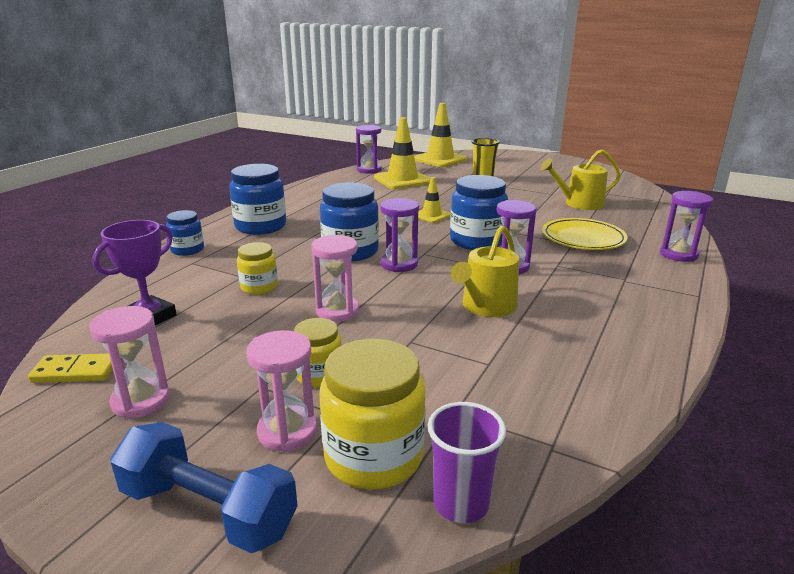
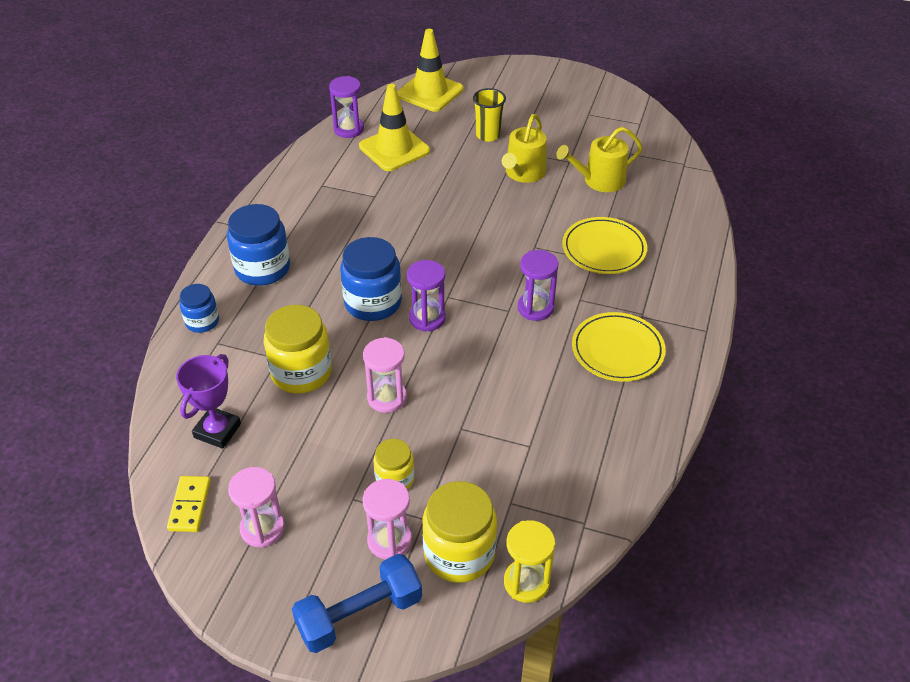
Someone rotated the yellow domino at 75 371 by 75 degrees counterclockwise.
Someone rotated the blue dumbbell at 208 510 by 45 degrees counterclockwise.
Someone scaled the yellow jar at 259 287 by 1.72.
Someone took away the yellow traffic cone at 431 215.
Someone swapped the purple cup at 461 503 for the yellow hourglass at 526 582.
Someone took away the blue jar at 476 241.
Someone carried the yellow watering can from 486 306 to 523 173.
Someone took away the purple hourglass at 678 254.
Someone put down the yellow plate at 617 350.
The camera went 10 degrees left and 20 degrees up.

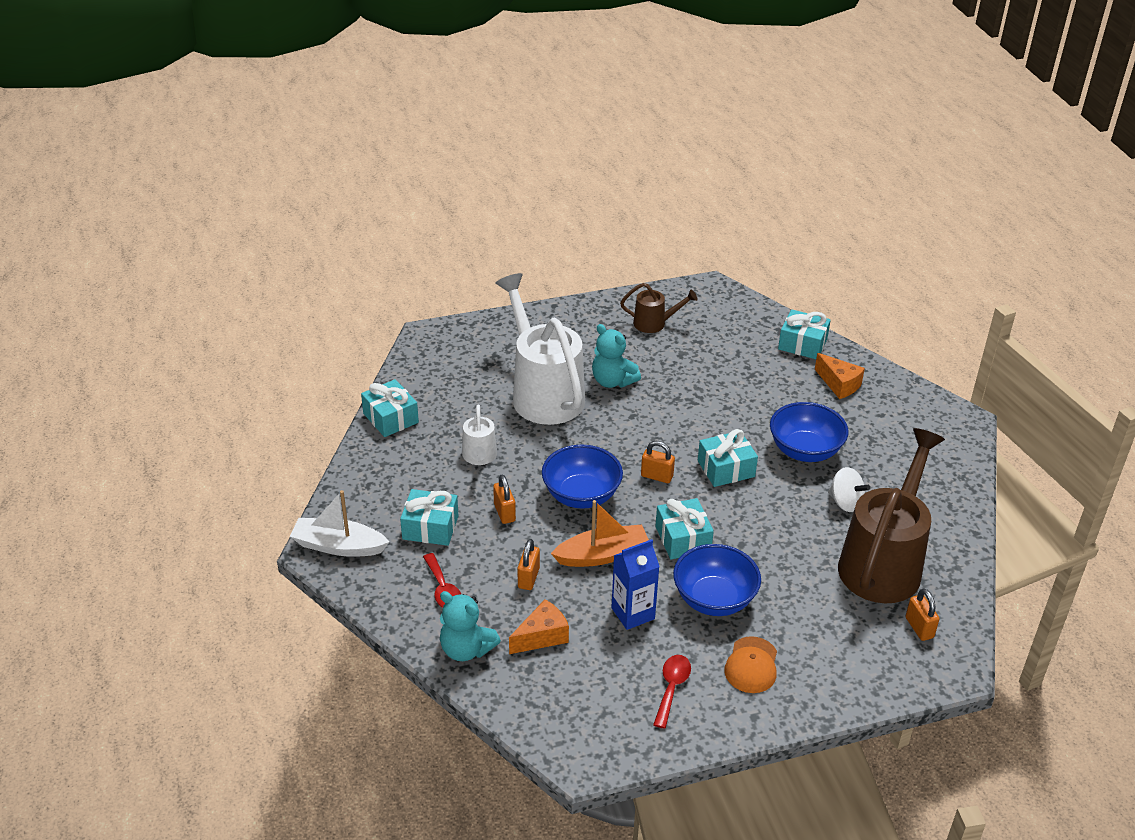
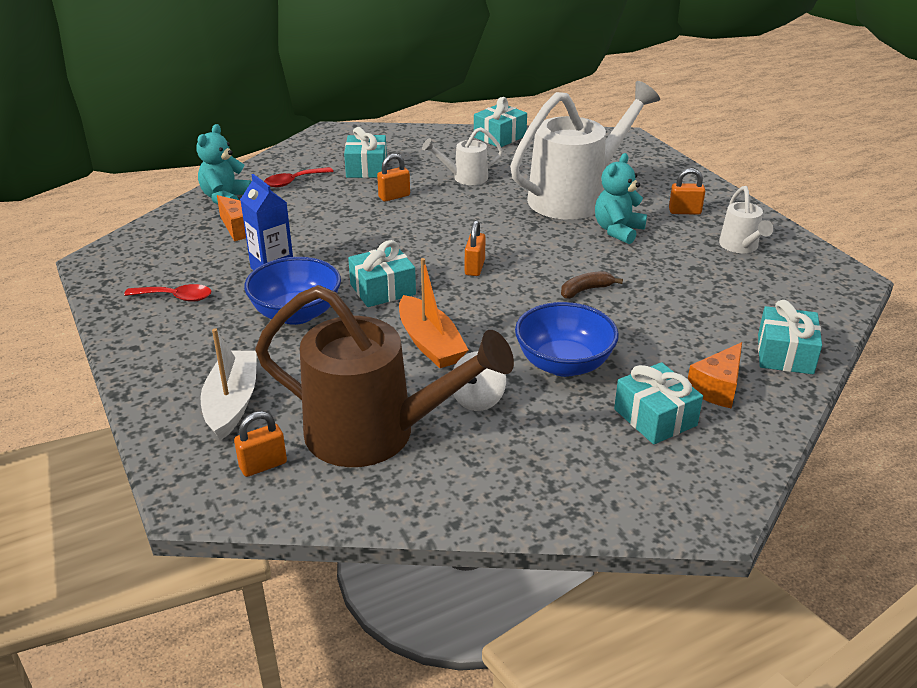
Someone carried the white boat from 338 546 to 232 403.
Someone carried the orange padlock from 528 578 to 684 211.
Someone took away the blue bowl at 581 495.
Someone carried the orange boat from 602 555 to 430 343.
Someone repainted the brown watering can at 654 323, which became the white watering can at 740 247.
Someone carried the turquoise gift from 726 469 to 655 417.
Someone took away the orange cap at 751 665.
Someone put down the brown banana at 585 290.
The camera went 80 degrees right and 5 degrees down.

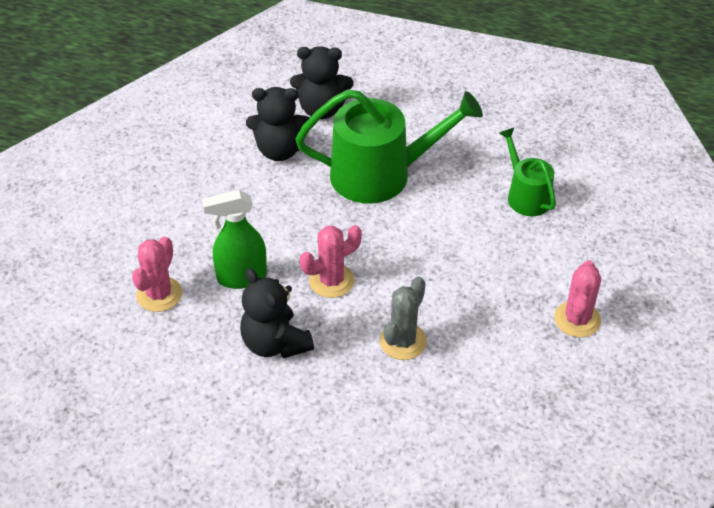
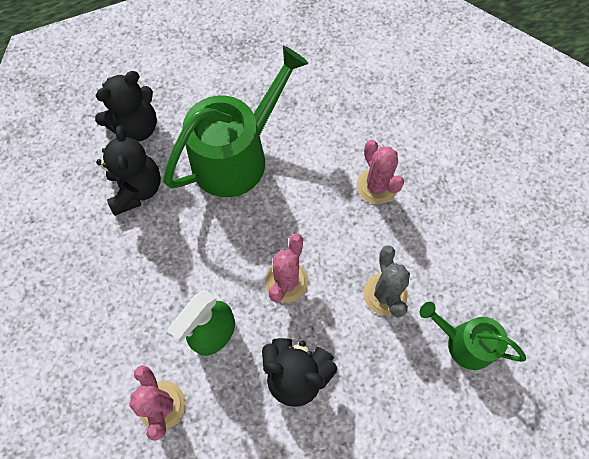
Someone rotated the black teddy bear at 279 150 by 60 degrees counterclockwise.
Someone carried the green watering can from 526 196 to 464 343.
Someone carried the pink cactus from 577 319 to 376 186.
The camera went 40 degrees left and 20 degrees up.

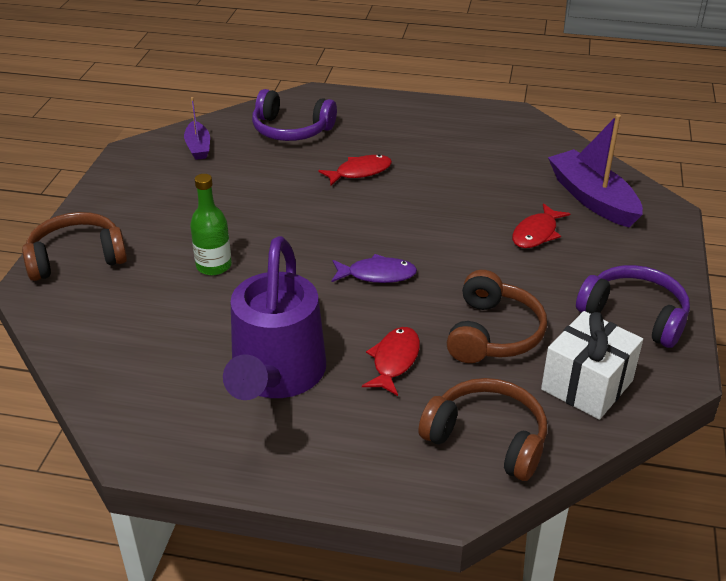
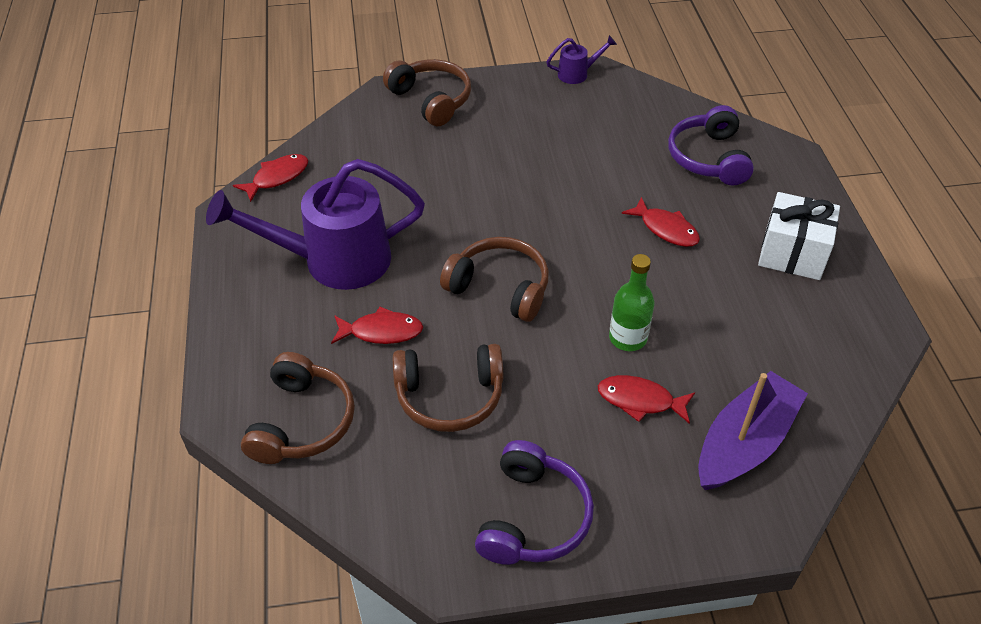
Someone took away the purple boat at 198 147.
Someone carried the green bottle from 214 266 to 627 338.
Someone swapped the purple fish at 377 275 for the brown headphones at 500 287.
Someone carried the white gift from 587 385 to 792 253.
Someone put down the red fish at 277 177.
Someone put down the purple watering can at 577 74.
The camera went 70 degrees right and 10 degrees up.

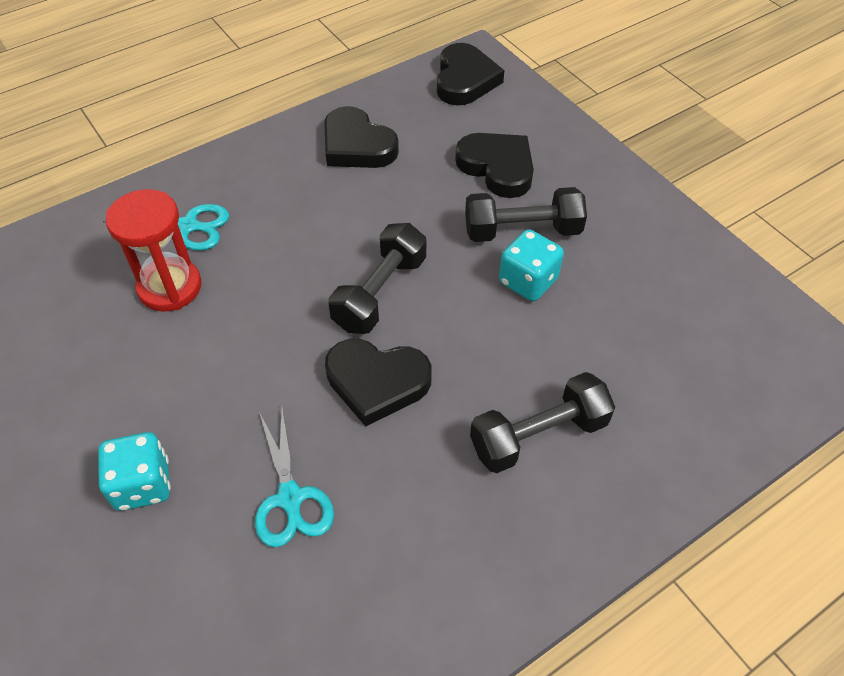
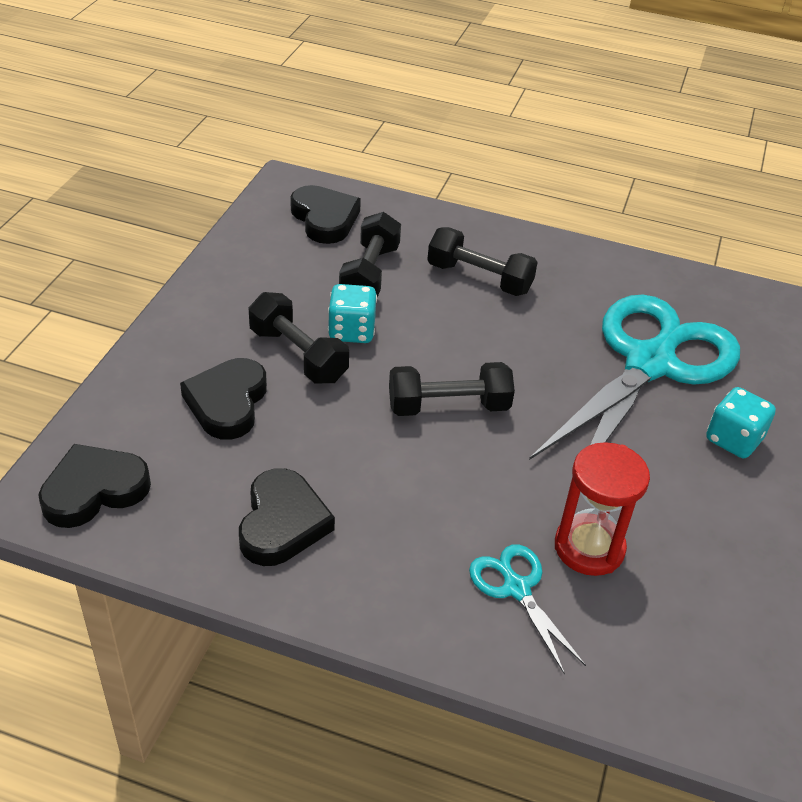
Someone scaled the turquoise scissors at 290 498 by 2.33.
Someone carried the black heart from 377 382 to 324 219.
Someone put down the black dumbbell at 369 274.
The camera went 130 degrees left and 10 degrees down.

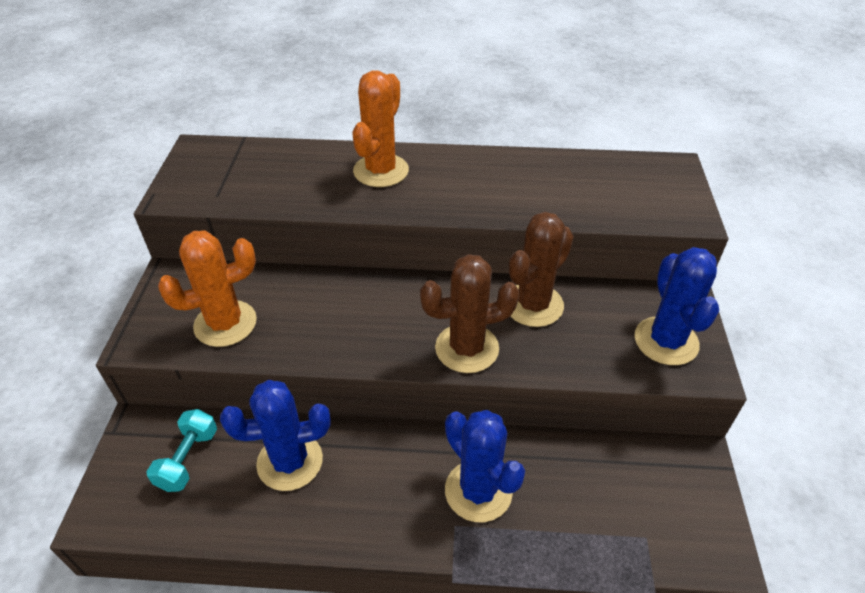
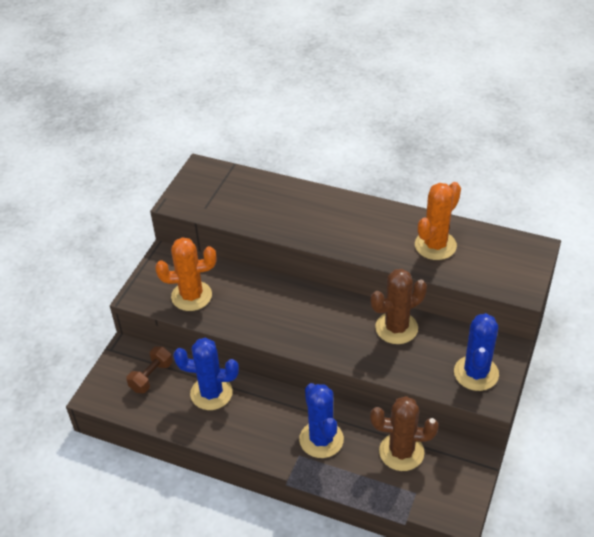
Someone repainted the turquoise dumbbell at 188 459, which became the brown dumbbell at 151 376.
Someone carried the orange cactus from 381 171 to 435 245.
Someone carried the brown cactus from 467 348 to 401 452.
The camera went 20 degrees right and 0 degrees up.

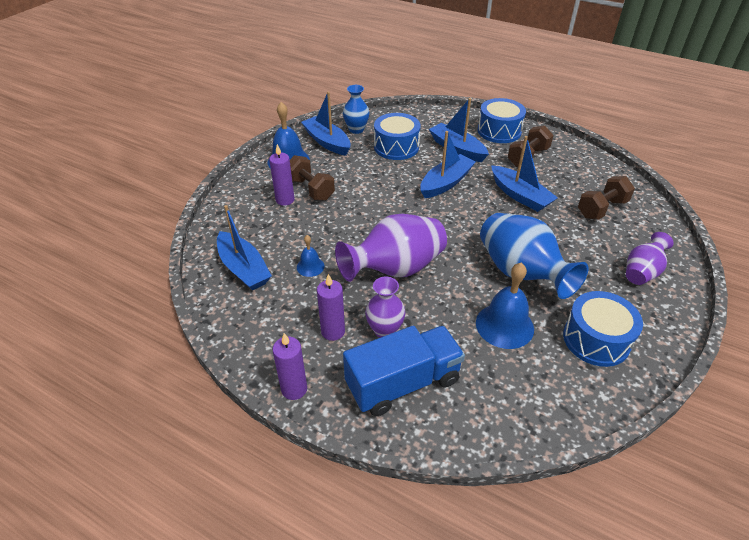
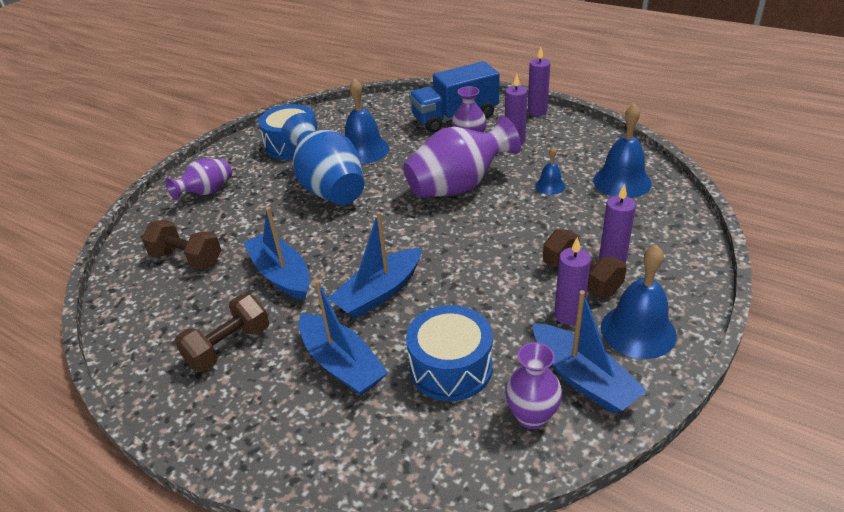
Someone swapped the blue boat at 243 268 for the blue bell at 622 181.
Someone repainted the blue vase at 356 129, which became the purple vase at 531 416.
Someone took away the blue drum at 499 131.
Someone rotated the brown dumbbell at 602 209 by 60 degrees clockwise.
Someone put down the purple candle at 568 315.
The camera went 175 degrees left and 5 degrees down.

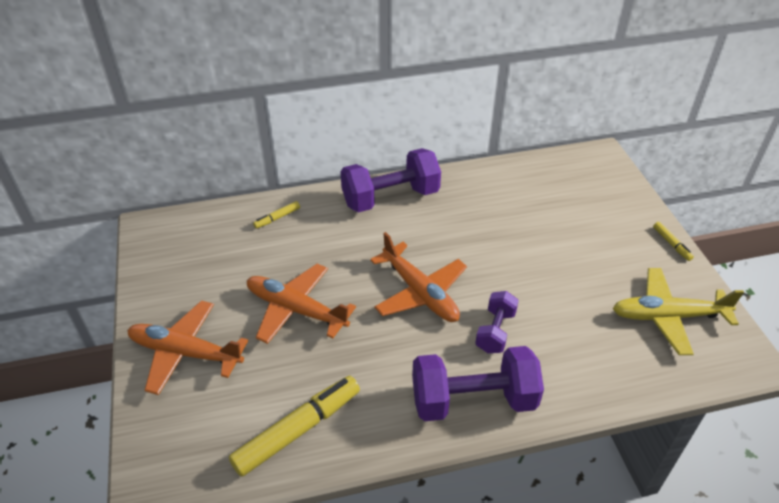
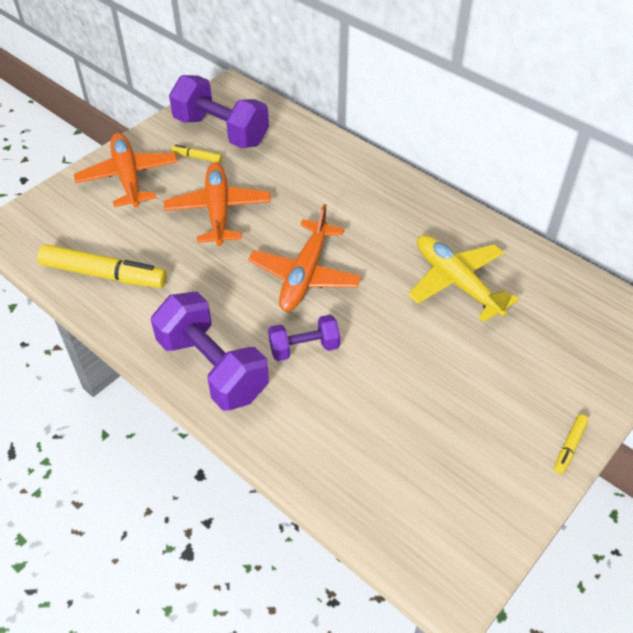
Someone carried the yellow marker from 277 218 to 197 157.
Someone carried the purple dumbbell from 390 197 to 221 131.
Someone carried the yellow plane from 668 316 to 457 283.
The camera went 55 degrees right and 5 degrees up.

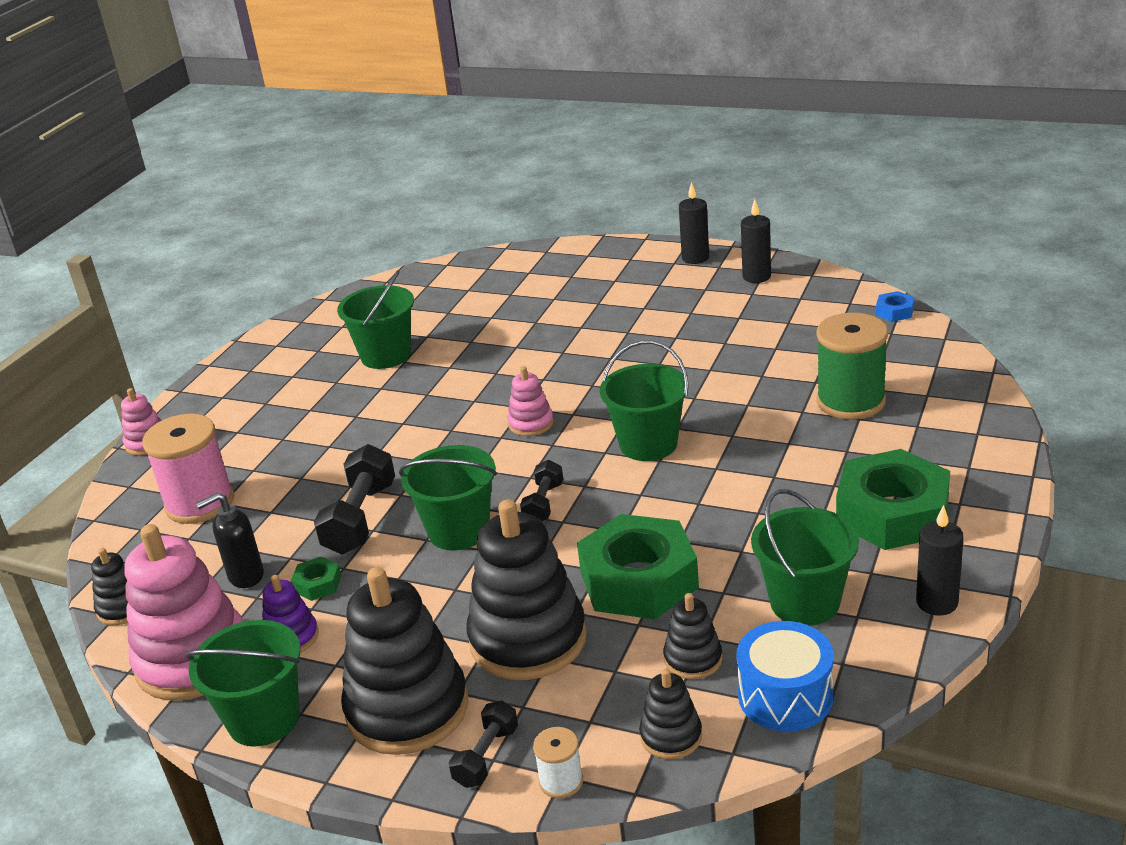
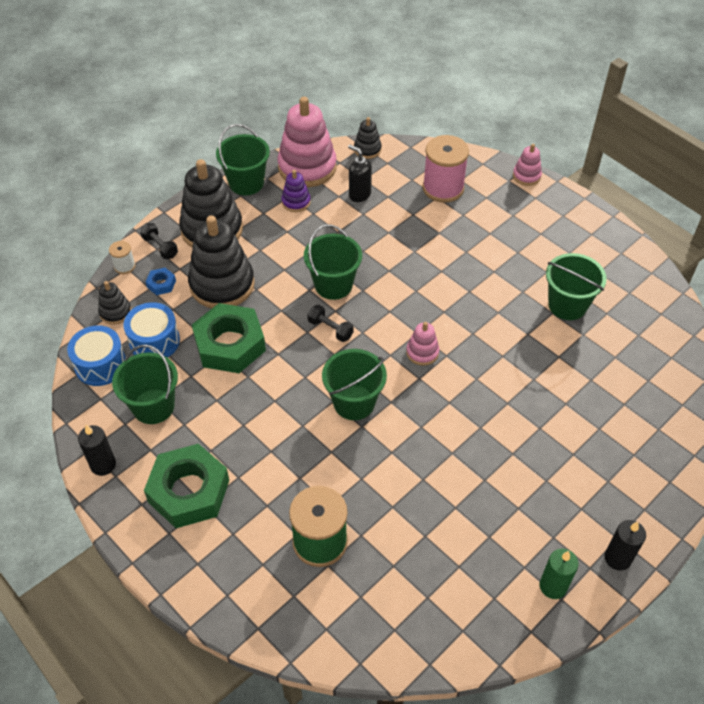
Someone rotated the black soap dispenser at 245 576 by 45 degrees counterclockwise.
Someone took away the green nut at 317 584.
Someone took away the black dumbbell at 361 518.
Someone swapped the black stacking toy at 693 659 for the blue drum at 154 341.
Someone repainted the black candle at 756 277, which became the green candle at 553 586.
Someone carried the blue nut from 895 311 to 161 284.
The camera went 110 degrees right and 20 degrees up.

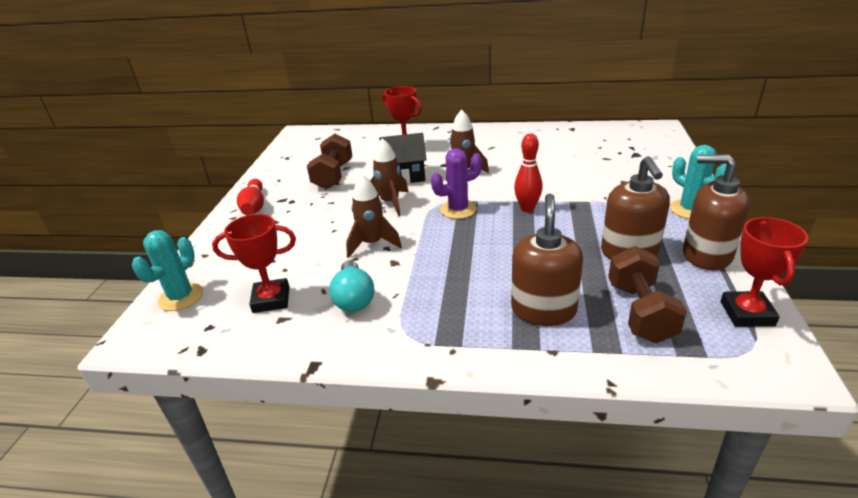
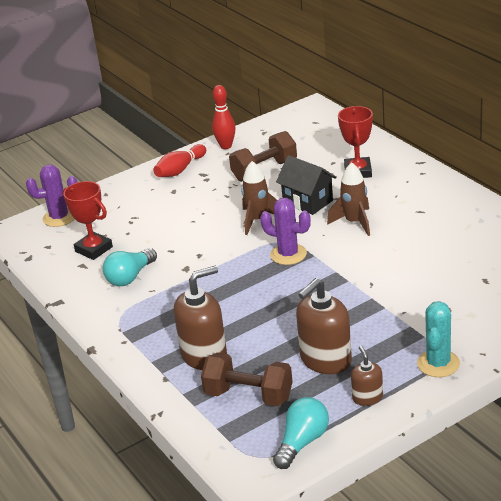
Someone repainted the turquoise cactus at 181 297, which became the purple cactus at 59 218.
Someone took away the brown rocket at 372 244.
Someone carried the red bowling pin from 527 208 to 226 146.
Someone rotated the brown dumbbell at 640 312 by 60 degrees clockwise.
Someone scaled the brown soap dispenser at 706 255 by 0.53.
Someone swapped the red trophy at 747 313 for the turquoise light bulb at 302 442.
The camera went 50 degrees right and 0 degrees up.

